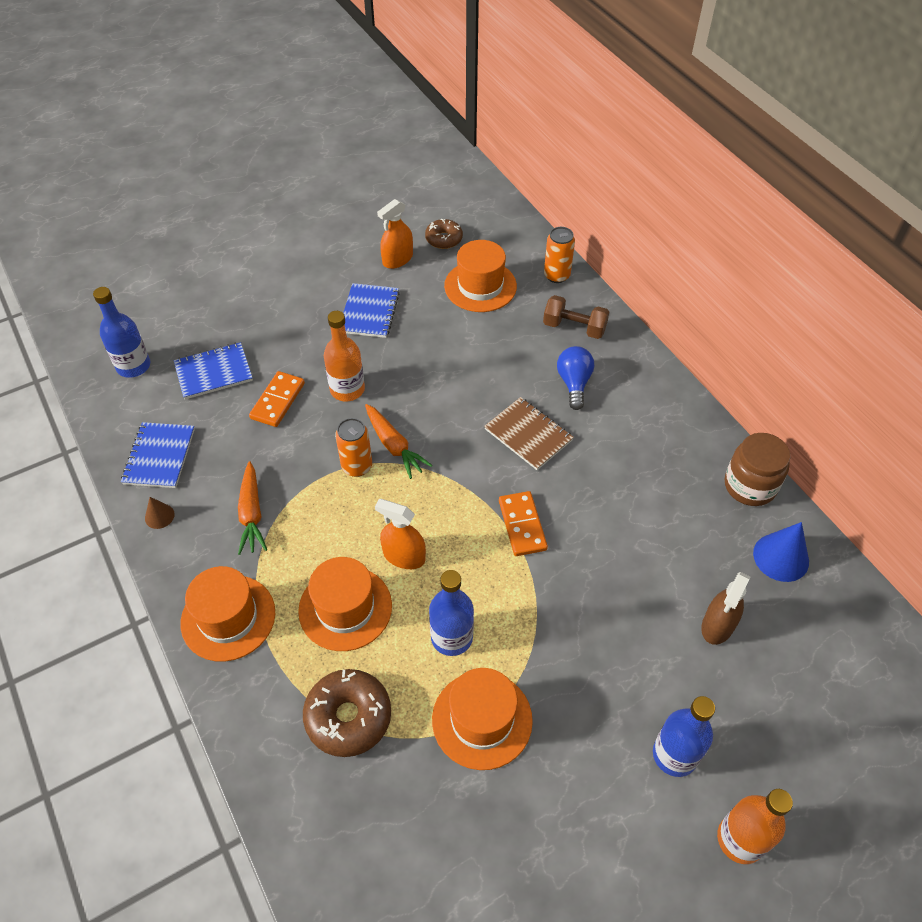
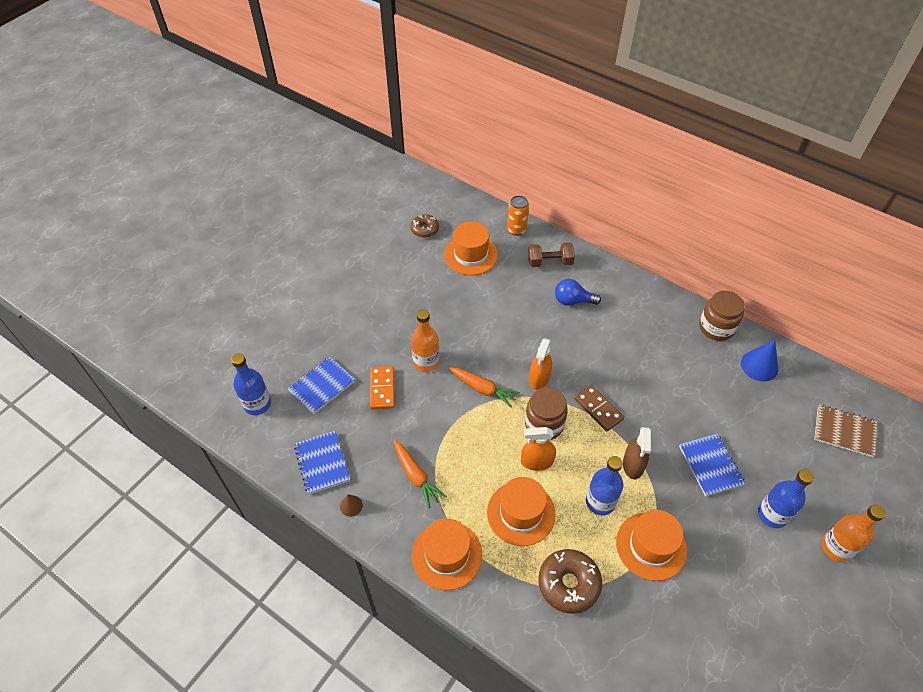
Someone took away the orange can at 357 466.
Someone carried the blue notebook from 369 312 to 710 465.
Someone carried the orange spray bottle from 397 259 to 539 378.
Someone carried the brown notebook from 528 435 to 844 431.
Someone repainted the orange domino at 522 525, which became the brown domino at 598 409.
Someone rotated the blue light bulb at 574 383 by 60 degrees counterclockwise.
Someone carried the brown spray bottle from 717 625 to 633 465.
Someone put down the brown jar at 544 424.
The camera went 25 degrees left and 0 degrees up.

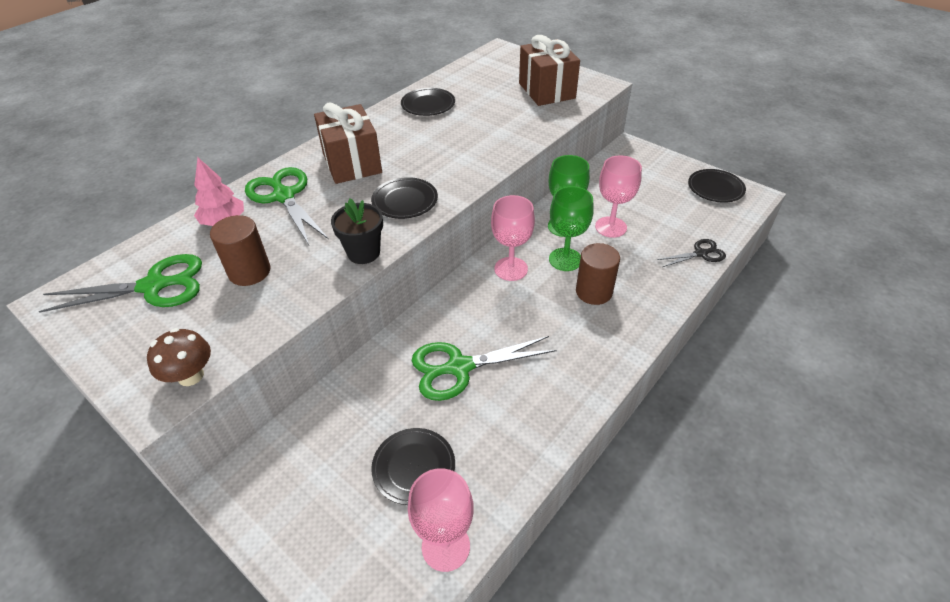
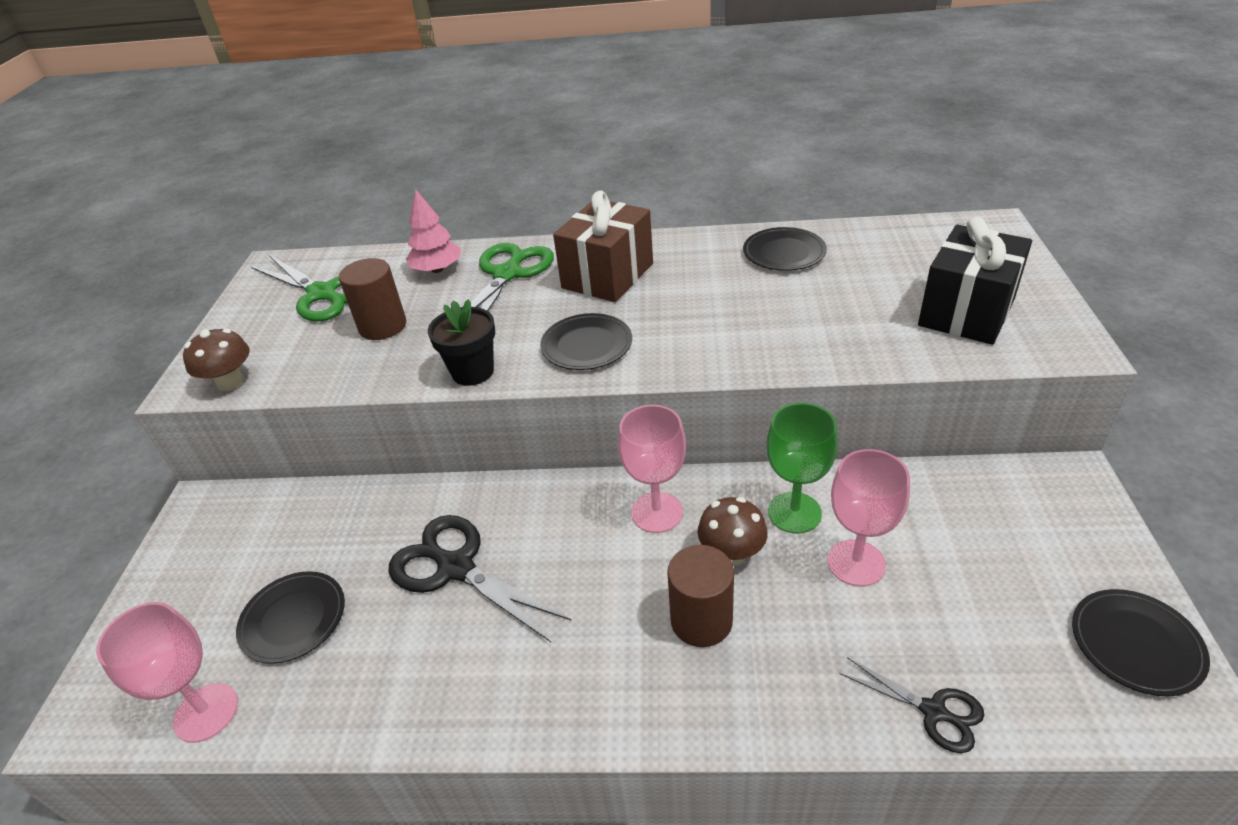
Someone repainted the green scissors at 459 367, which became the black scissors at 455 567.
Someone repainted the brown gift at 546 91, which became the black gift at 966 312.
Someone swapped the green goblet at 565 259 for the brown mushroom at 731 553.
The camera went 55 degrees right and 5 degrees down.

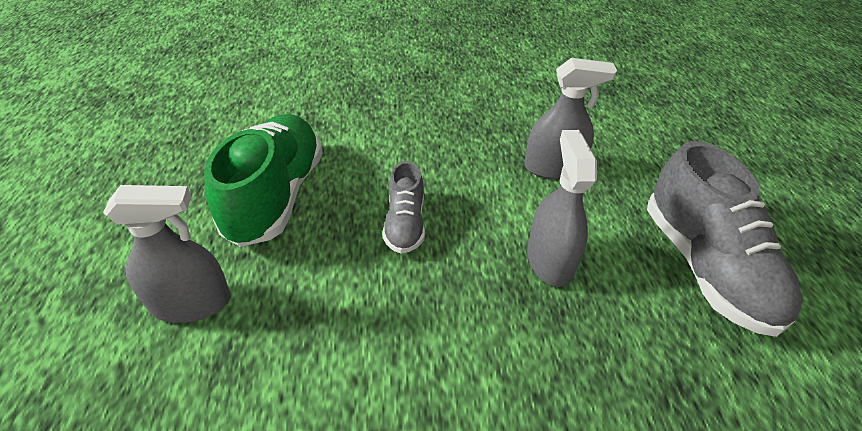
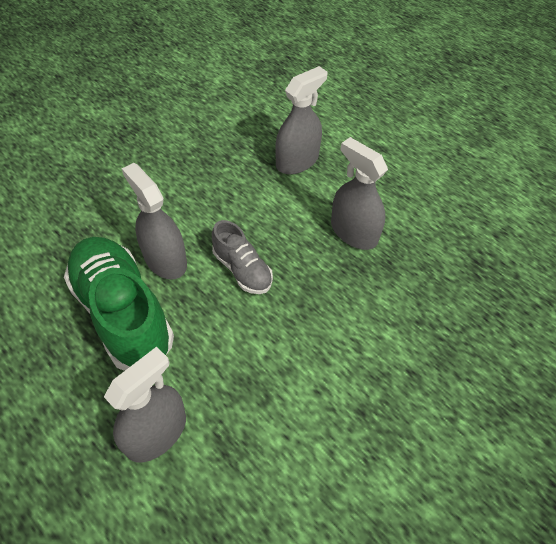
Someone took away the grey shoe at 705 266.
Someone put down the grey spray bottle at 165 259.
The camera went 40 degrees left and 10 degrees up.

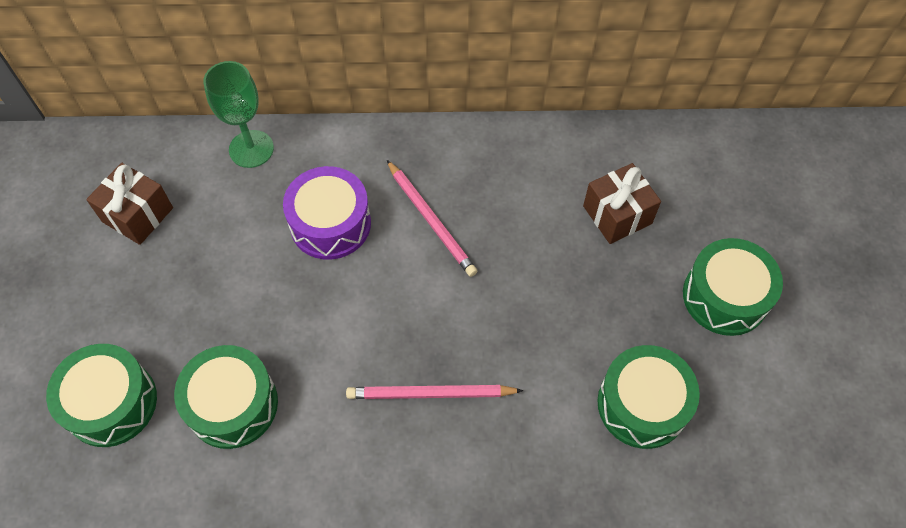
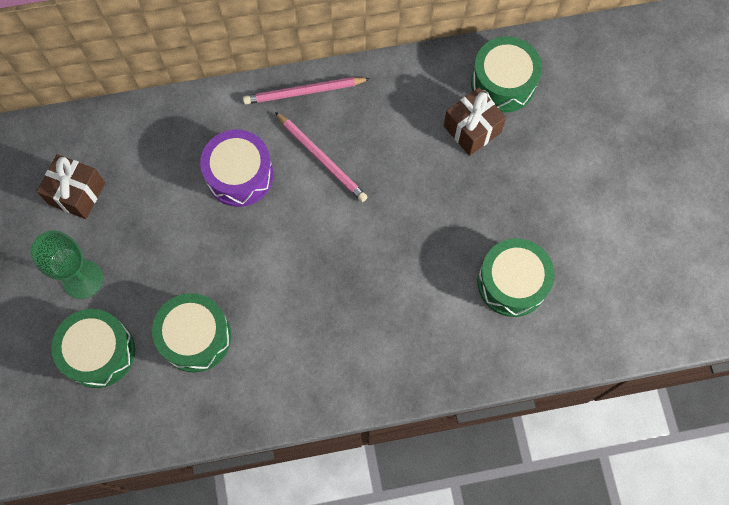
Someone carried the green goblet from 251 149 to 82 279.
Someone carried the pink pencil from 430 394 to 304 92.
Someone carried the green drum from 725 296 to 503 83.
The camera went 10 degrees left and 10 degrees up.

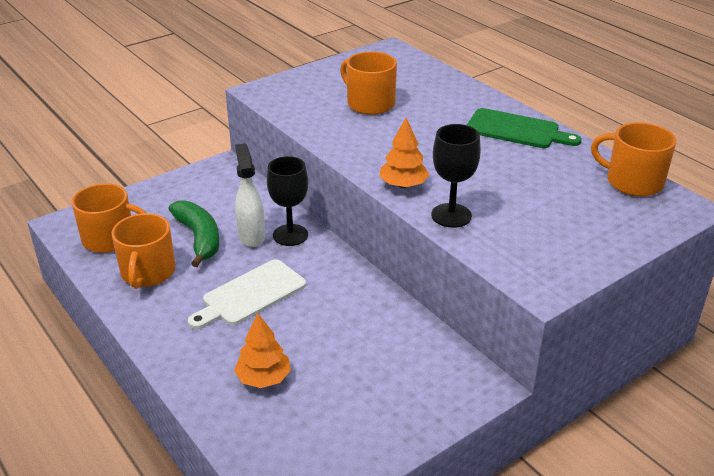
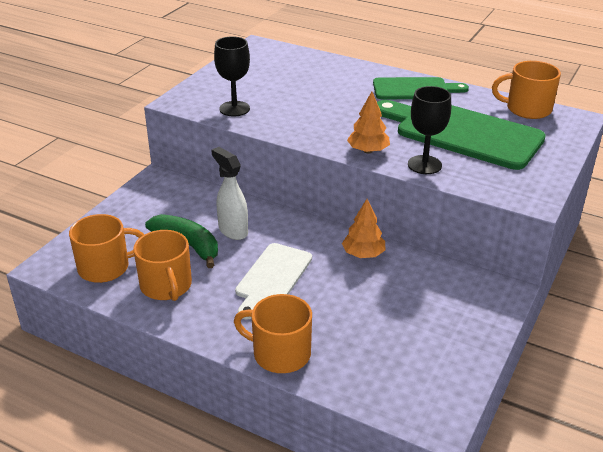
Someone carried the orange tree from 263 378 to 363 254.
Someone carried the black goblet from 290 235 to 234 109.
Someone carried the orange mug from 369 103 to 280 353.
Someone put down the green cutting board at 463 133.
The camera went 25 degrees left and 0 degrees up.

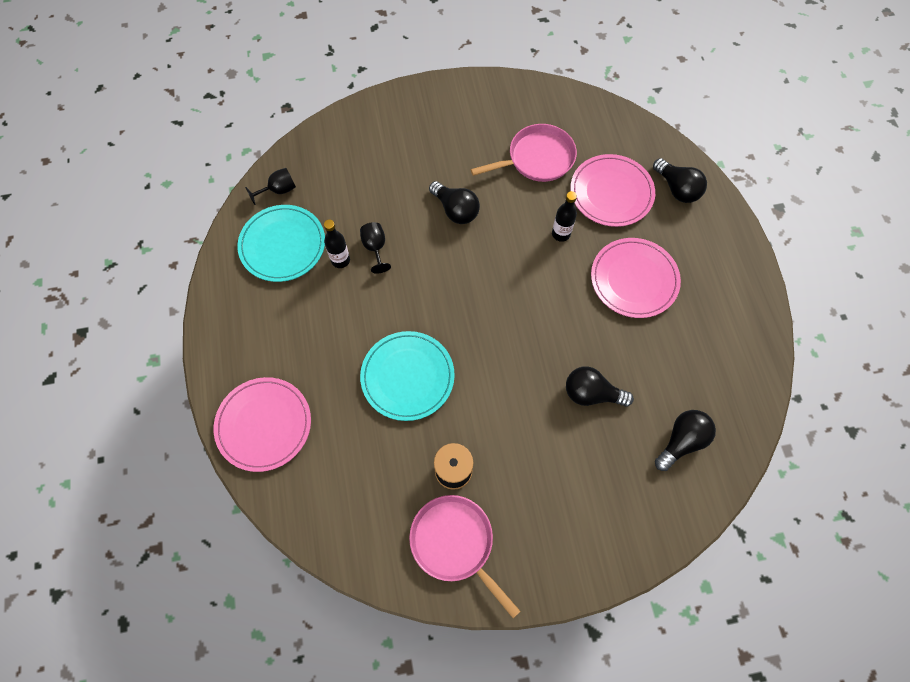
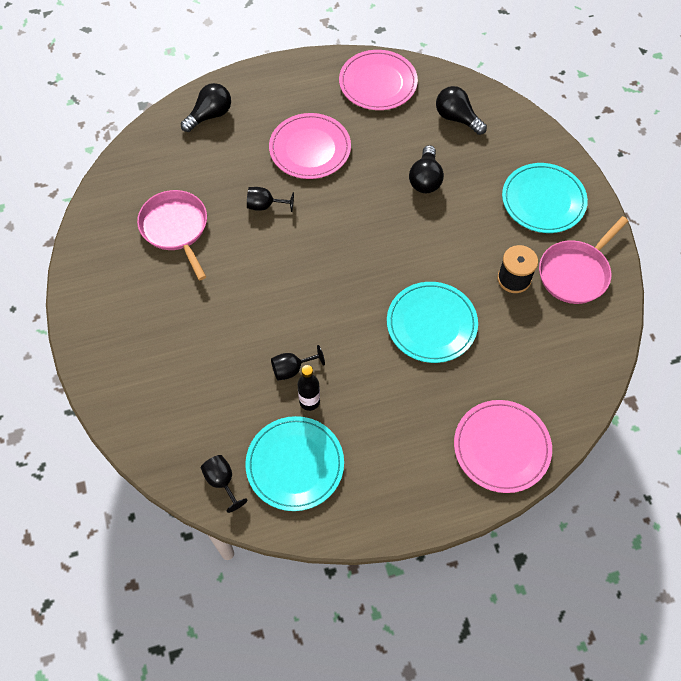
Someone took away the black light bulb at 455 210.
Someone swapped the black bottle at 561 234 for the black goblet at 265 205.
Someone carried the pink plate from 611 193 to 378 83.
Someone put down the turquoise plate at 543 200.
The camera went 95 degrees left and 5 degrees down.

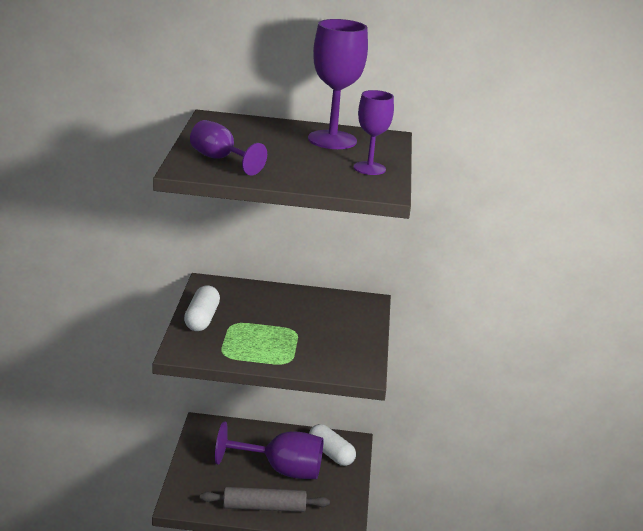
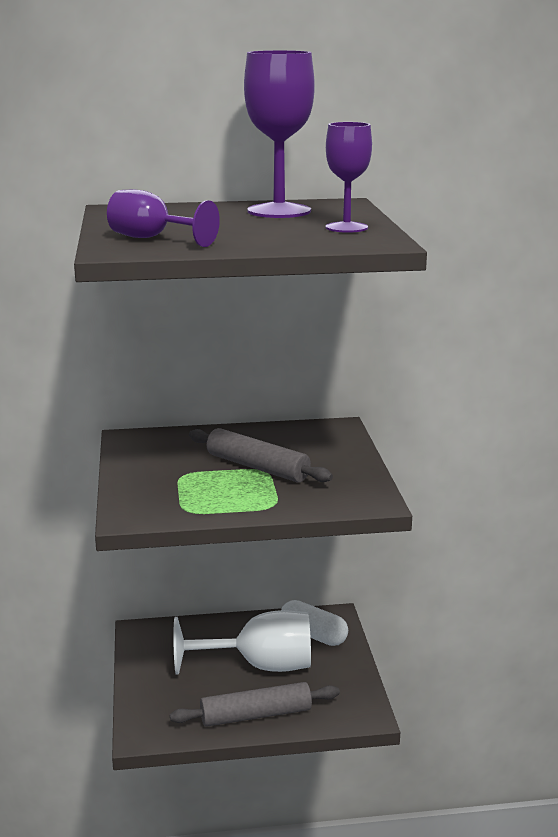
Someone took away the white capsule at 202 319.
Someone repainted the purple goblet at 281 470, which became the white goblet at 260 666.
Someone put down the grey rolling pin at 257 467.
The camera went 10 degrees left and 5 degrees down.

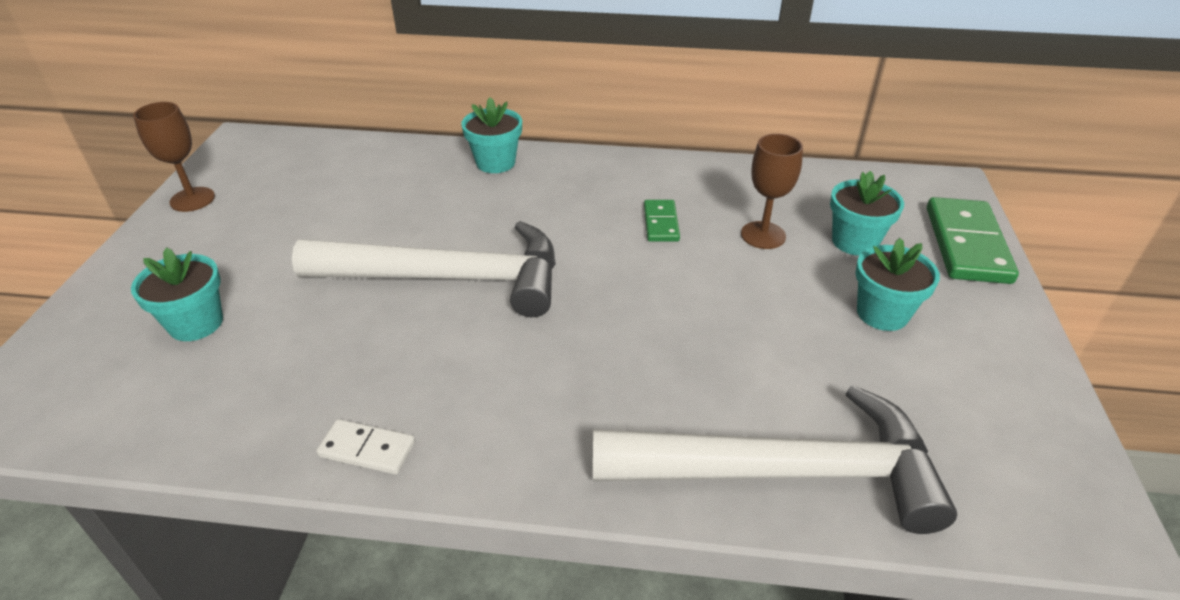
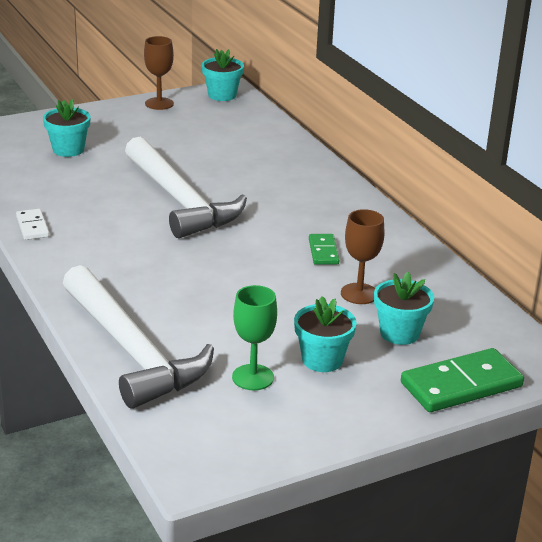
Someone carried the turquoise flower pot from 495 163 to 222 95.
Someone rotated the green domino at 661 223 by 60 degrees counterclockwise.
Someone put down the green goblet at 253 377.
The camera went 55 degrees right and 10 degrees down.

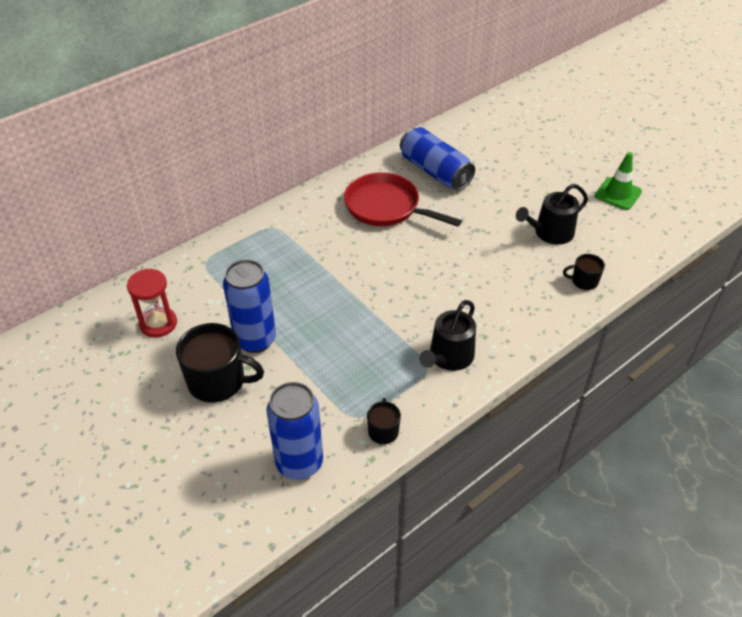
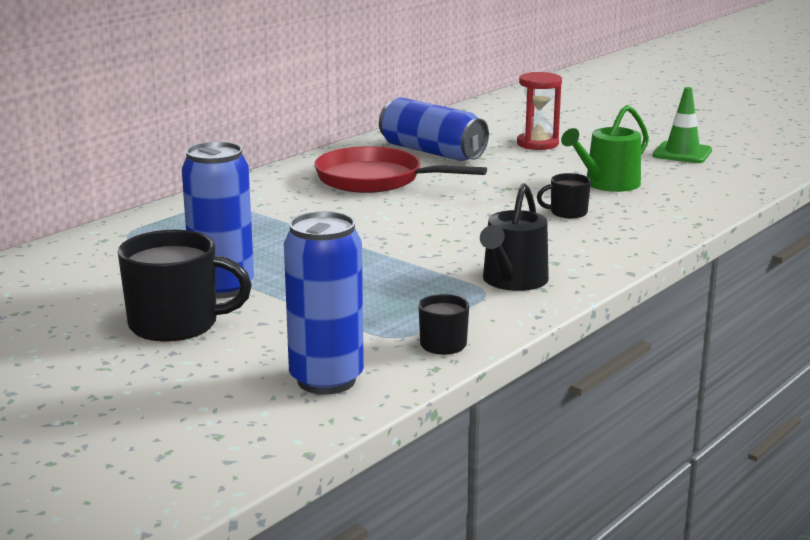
Someone carried the red hourglass from 158 324 to 537 144.
Someone repainted the black watering can at 550 233, which became the green watering can at 607 184.
Someone carried the black mug from 584 281 to 567 212.
The camera went 10 degrees left and 25 degrees down.

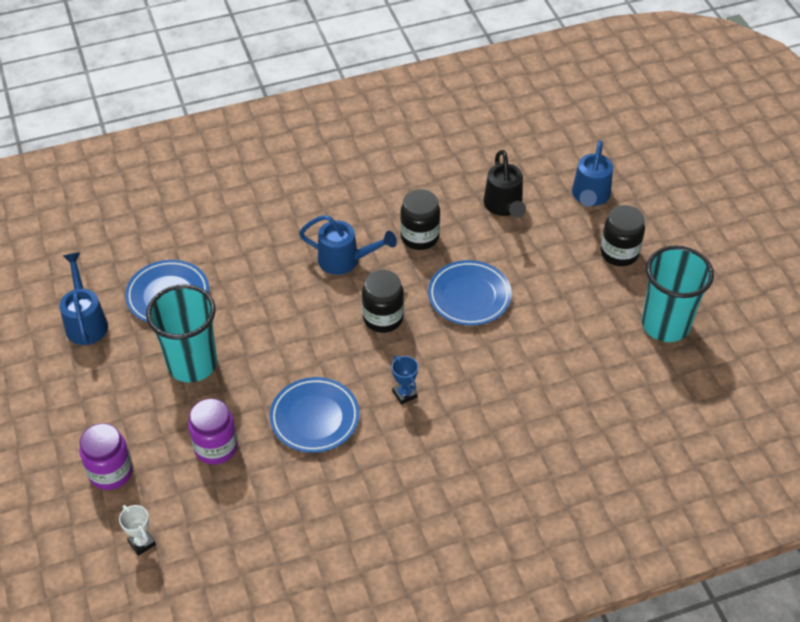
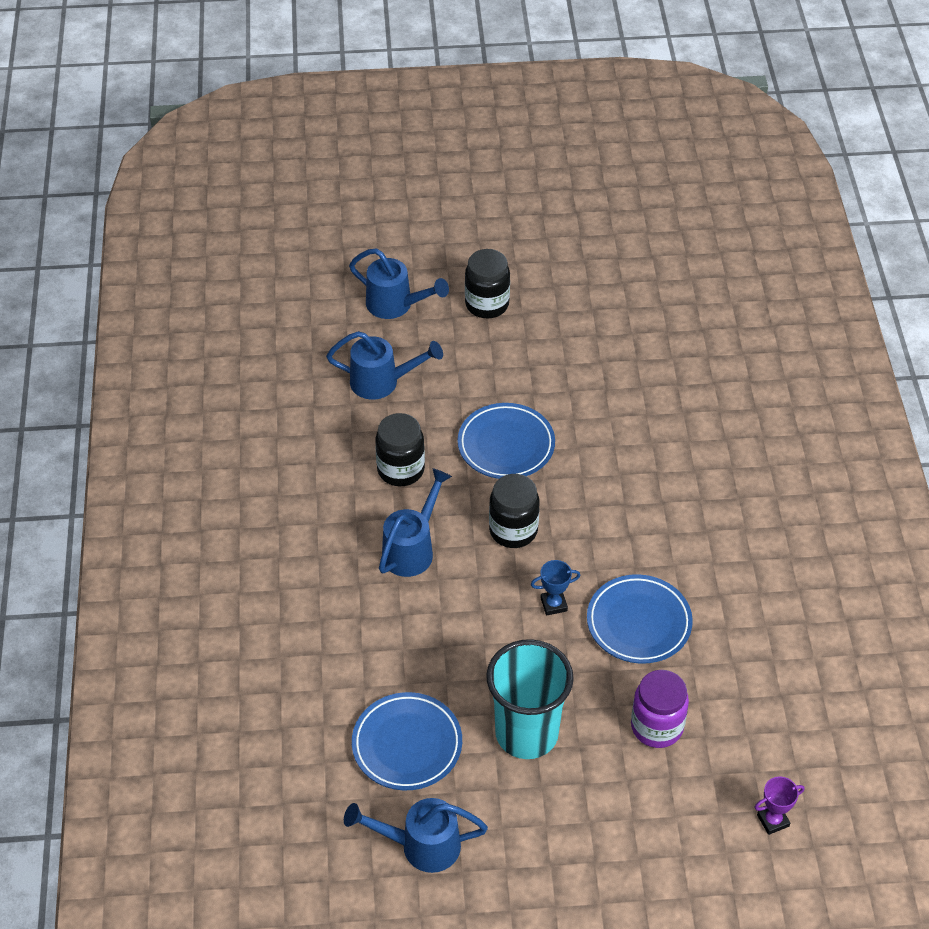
Someone took away the purple jar at 111 472.
Someone repainted the white trophy at 142 543, which became the purple trophy at 773 820.
Someone carried the blue trophy from 404 394 to 553 604.
Someone repainted the black watering can at 504 206, which became the blue watering can at 382 382.
Someone took away the turquoise cup at 665 325.
The camera went 75 degrees left and 0 degrees up.

